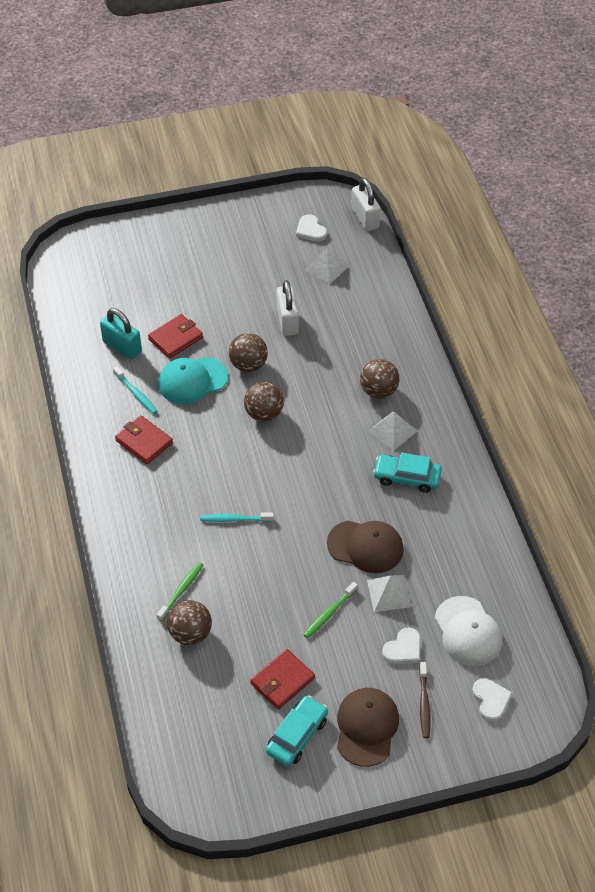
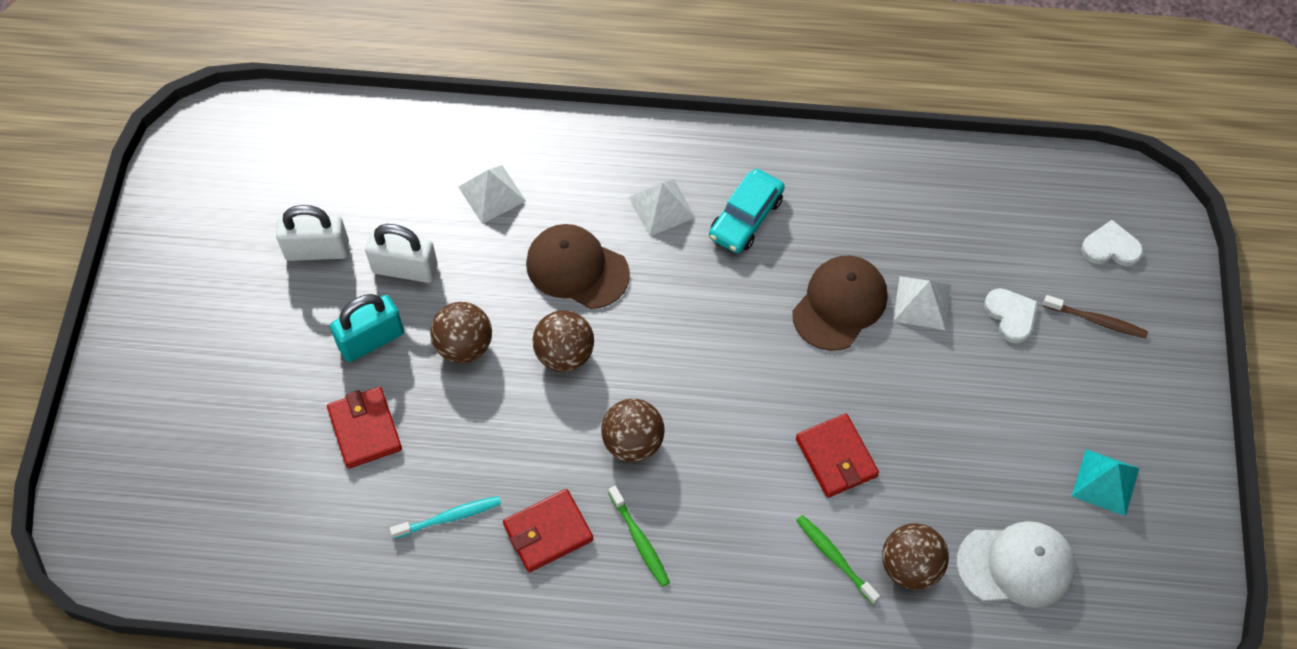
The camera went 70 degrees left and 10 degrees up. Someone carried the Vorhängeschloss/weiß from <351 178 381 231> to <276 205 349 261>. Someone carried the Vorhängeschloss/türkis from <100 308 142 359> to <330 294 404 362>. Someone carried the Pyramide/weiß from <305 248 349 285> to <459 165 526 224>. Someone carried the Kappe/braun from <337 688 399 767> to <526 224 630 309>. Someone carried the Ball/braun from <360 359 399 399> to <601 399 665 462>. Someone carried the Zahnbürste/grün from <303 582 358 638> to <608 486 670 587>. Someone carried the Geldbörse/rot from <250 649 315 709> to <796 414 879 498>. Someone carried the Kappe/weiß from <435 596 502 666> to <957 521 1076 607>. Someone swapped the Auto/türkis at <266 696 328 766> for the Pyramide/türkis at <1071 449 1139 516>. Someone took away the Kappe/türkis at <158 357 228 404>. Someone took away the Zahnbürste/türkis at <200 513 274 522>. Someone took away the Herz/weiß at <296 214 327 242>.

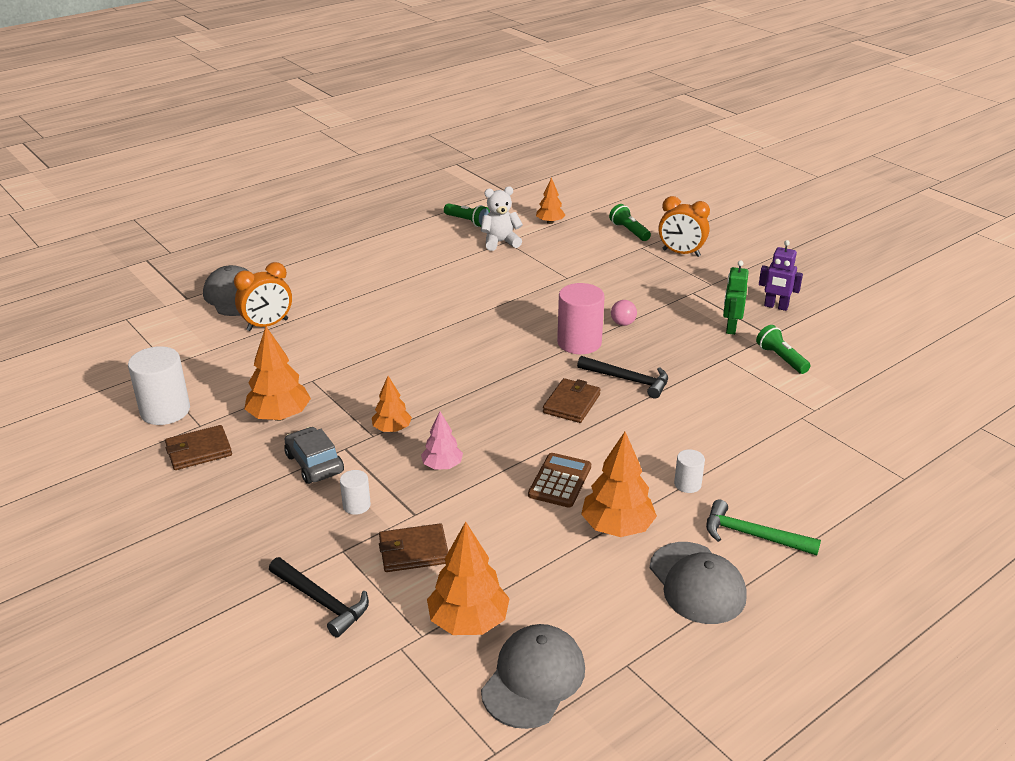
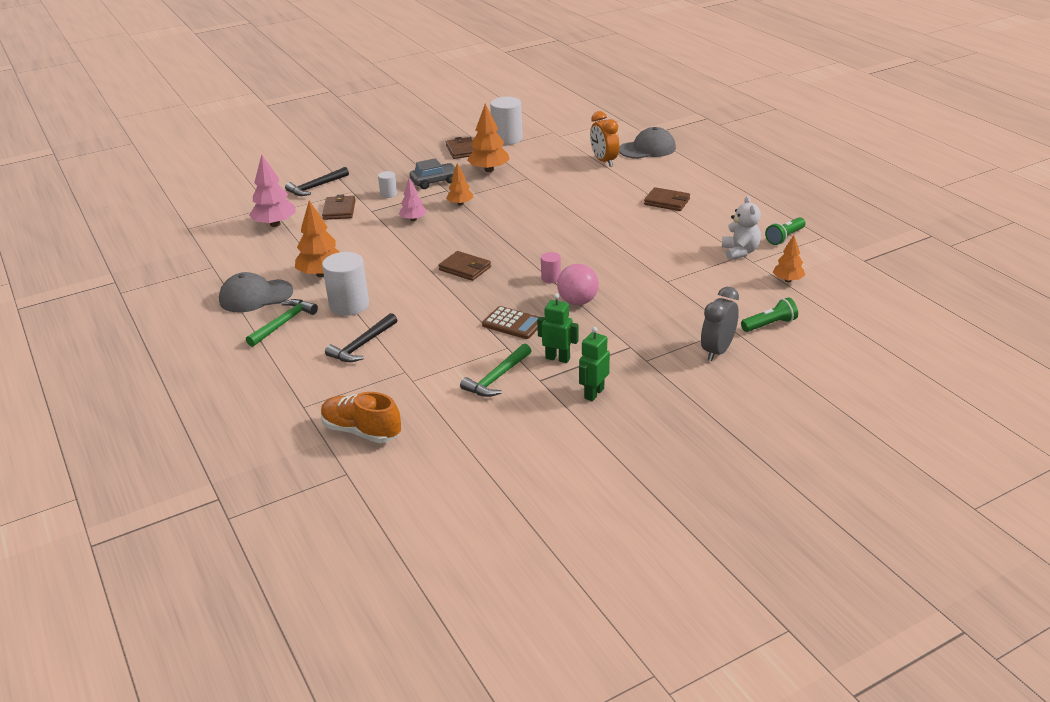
The camera went 100 degrees right and 0 degrees up. Someone repainted the Baum/orange at <427 522 510 635>, which became the Baum/rosa at <249 155 296 227>. Someone put down the Schuh/orange at <321 392 401 443>. Someone scaled the Vollzylinder/weiß at <674 449 705 493> by 1.97. Someone carried the Hammer/schwarz from <577 356 668 399> to <325 313 397 362>. Someone swapped the Taschenlampe/grün at <756 325 811 374> for the Hammer/grün at <460 344 531 397>. Someone carried the Taschenrechner/braun from <528 453 591 508> to <482 306 539 339>. Someone scaled the Vollzylinder/rosa at <557 283 605 354> by 0.51. Someone scaled the Ball/rosa at <611 300 637 326> by 1.71. Someone repainted the Roboter/lila at <759 240 803 311>, which became the Roboter/grün at <579 327 610 401>. Someone put down the Geldbörse/braun at <644 187 690 211>. Someone repainted the Wecker/orange at <659 196 710 257>, which became the Wecker/grau at <701 287 739 361>. Someone took away the Kappe/grau at <481 624 585 729>.

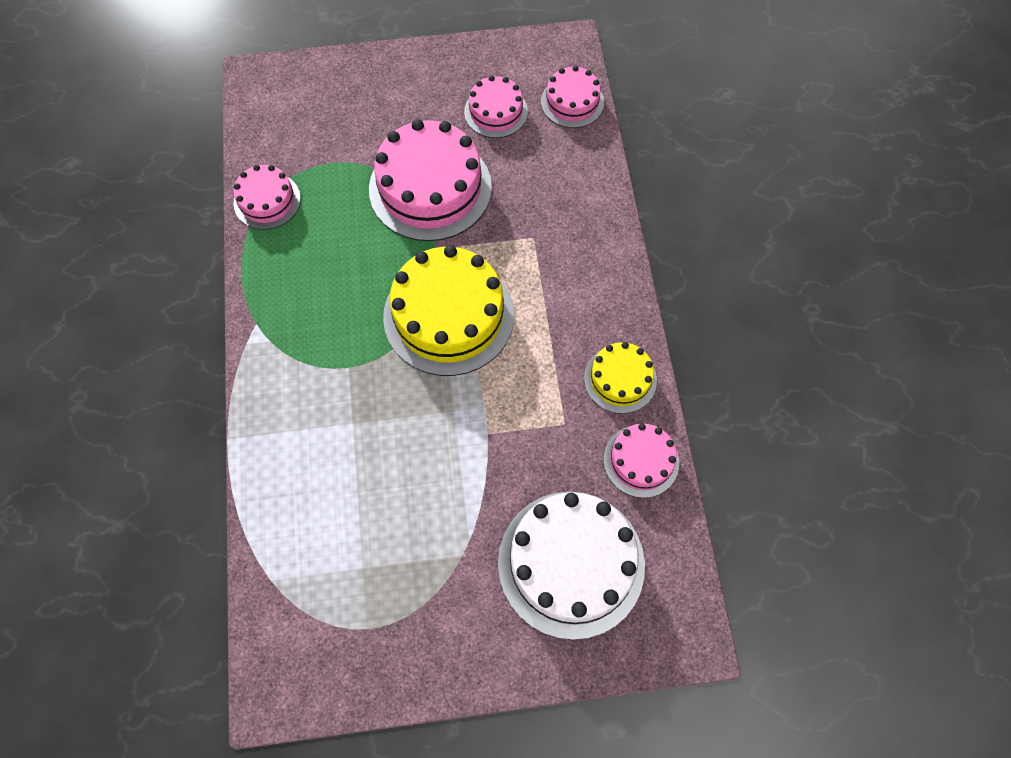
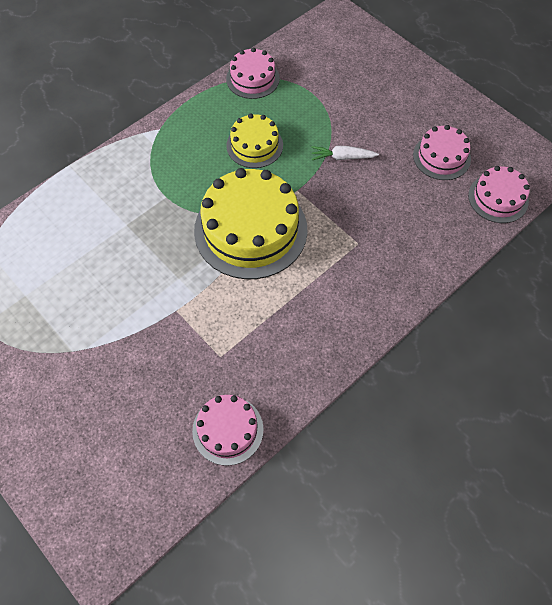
The camera went 55 degrees right and 5 degrees down. Someone carried the Kuchen/gelb from <584 342 657 414> to <226 114 283 168>. Someone swapped the Kuchen/rosa at <369 119 492 241> for the Karotte/weiß at <311 146 379 160>. Someone took away the Kuchen/weiß at <498 492 645 640>.

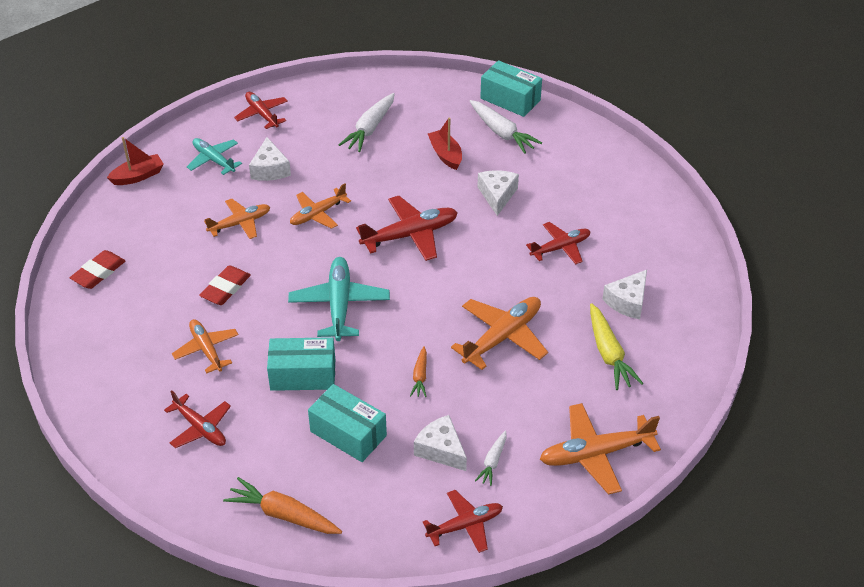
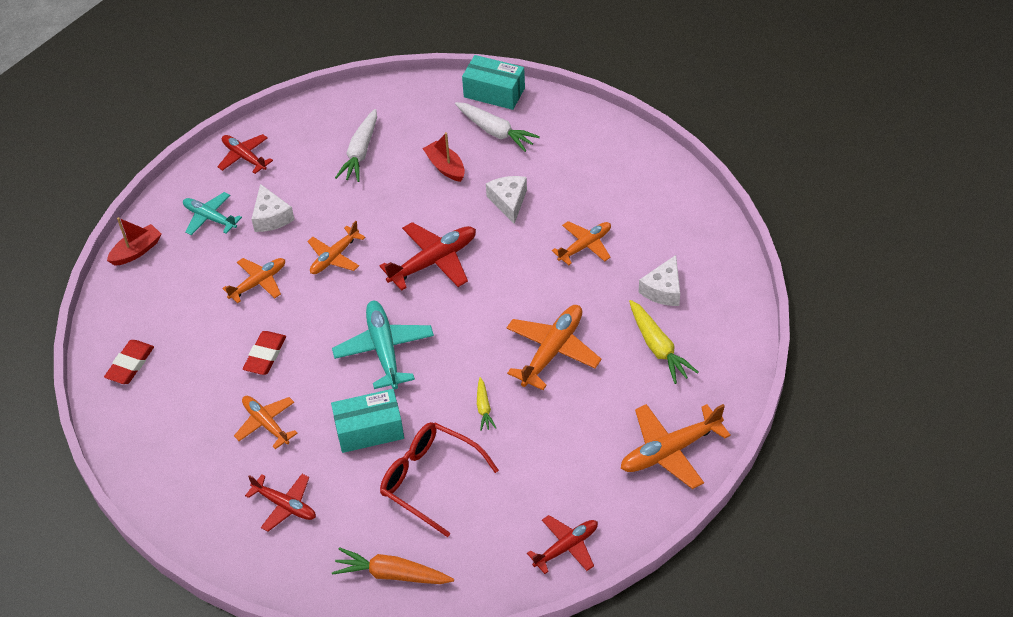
The camera went 10 degrees left and 5 degrees up. Someone swapped the Schachtel/türkis at <308 384 387 462> for the Brille/rot at <380 422 499 537>. Someone repainted the Karotte/orange at <410 346 427 397>, which became the Karotte/gelb at <477 377 496 431>. Someone repainted the Flugzeug/rot at <526 222 591 264>, which became the Flugzeug/orange at <552 221 611 265>. Someone took away the Käse/weiß at <414 415 467 471>. Someone took away the Karotte/weiß at <475 431 507 486>.

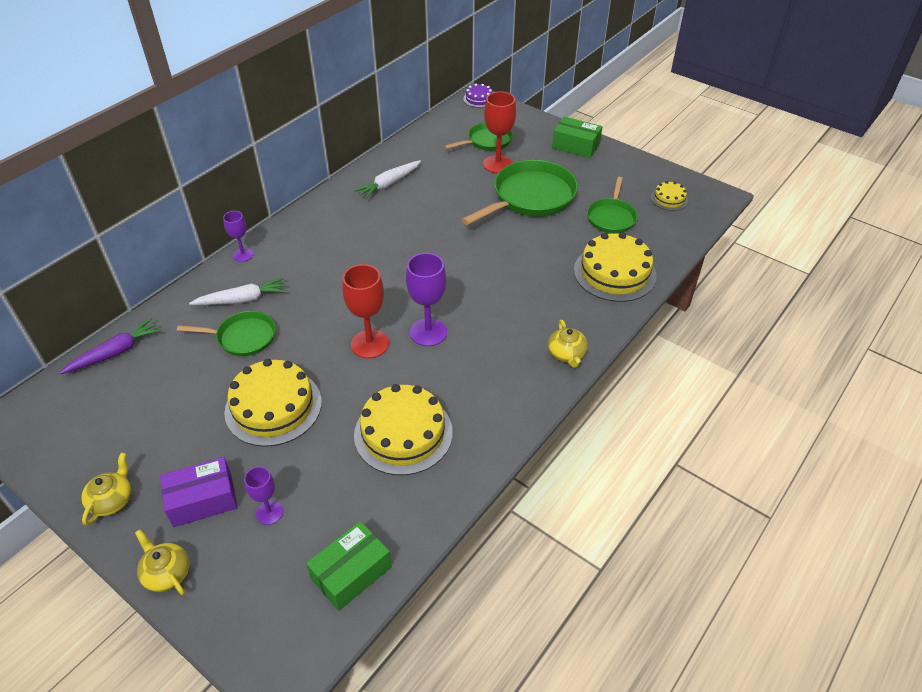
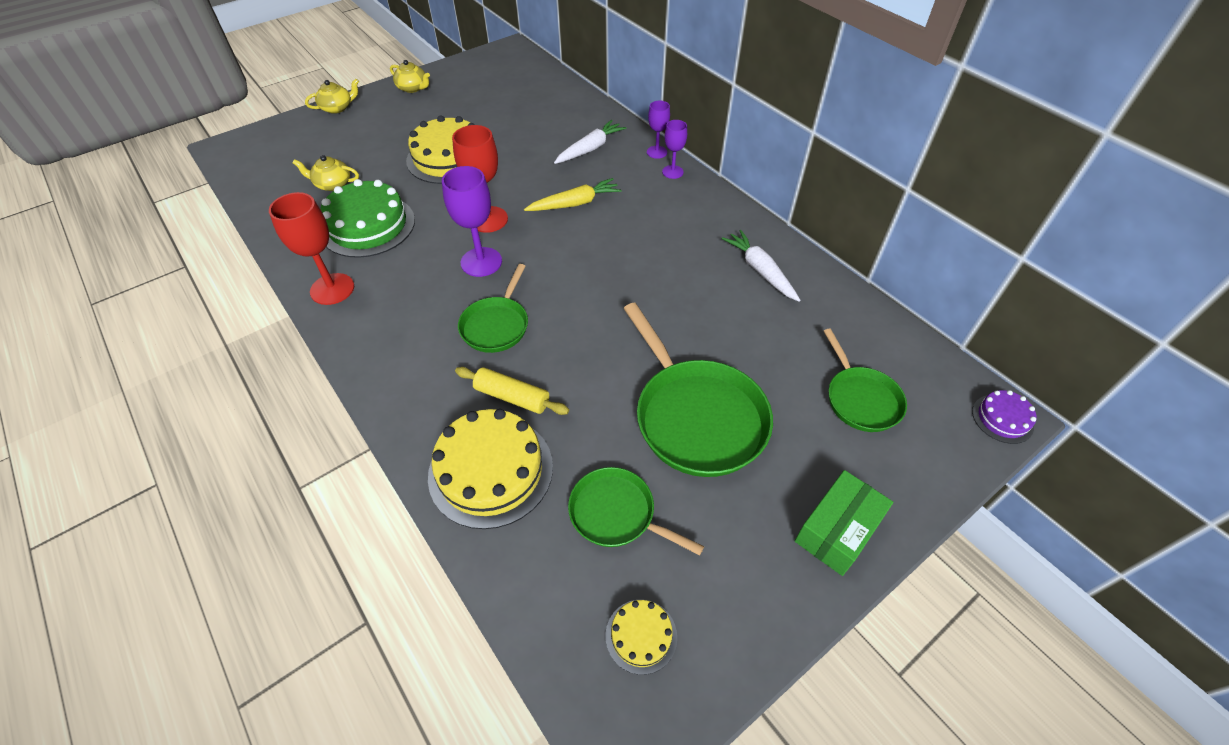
The camera went 105 degrees right and 5 degrees up. Someone carried the Kelch/rot from <483 92 516 173> to <269 192 354 305>. Someone carried the Teekanne/gelb from <548 320 588 368> to <293 155 359 191>. Someone repainted the Kuchen/gelb at <354 384 453 475>, which became the Kuchen/grün at <320 179 415 258>. Someone put down the Nudelholz/gelb at <455 367 569 415>. Someone carried the Pfanne/grün from <177 311 276 356> to <458 264 528 353>. Someone put down the Karotte/gelb at <524 178 622 211>. Someone rotated the Karotte/weiß at <189 278 287 305> by 135 degrees counterclockwise. Someone carried the Kelch/lila from <244 466 283 525> to <662 120 687 179>. Someone took away the Karotte/lila at <60 318 161 374>. Someone took away the Schachtel/lila at <160 457 238 527>. Someone took away the Schachtel/grün at <306 521 392 611>.

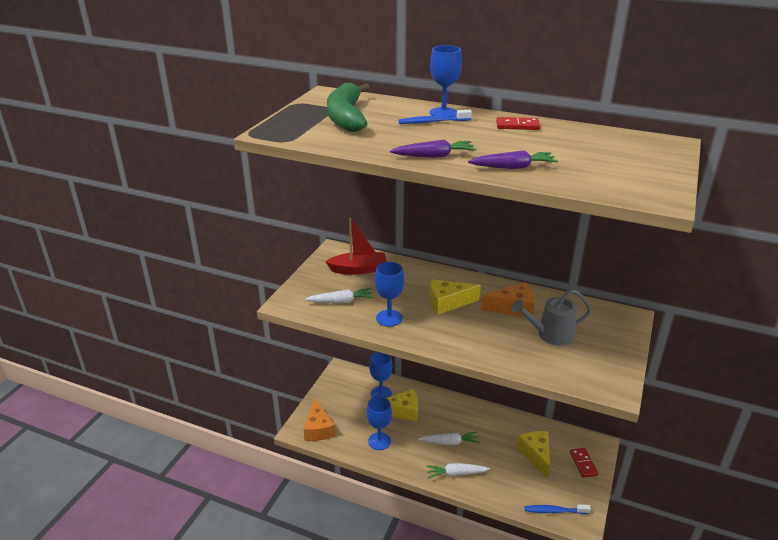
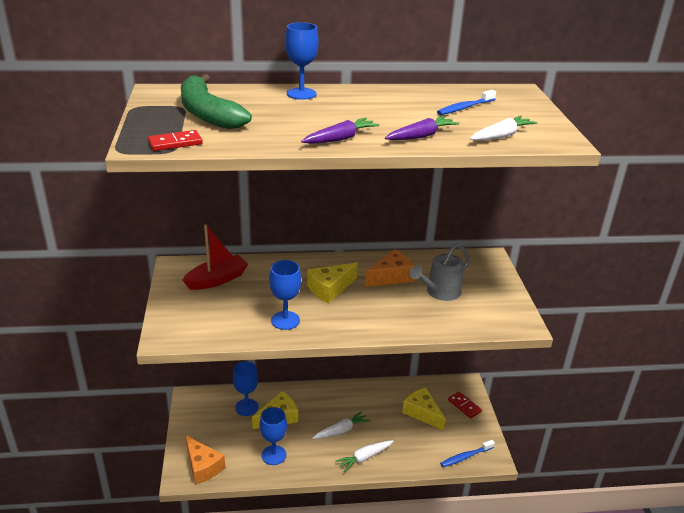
The camera went 30 degrees left and 0 degrees up. Someone carried the Dominostein/rot from <496 117 540 130> to <148 130 203 151>. Someone carried the Zahnbürste/blau from <398 110 472 124> to <437 90 496 115>. Someone carried the Karotte/weiß from <305 288 374 303> to <470 116 537 141>.

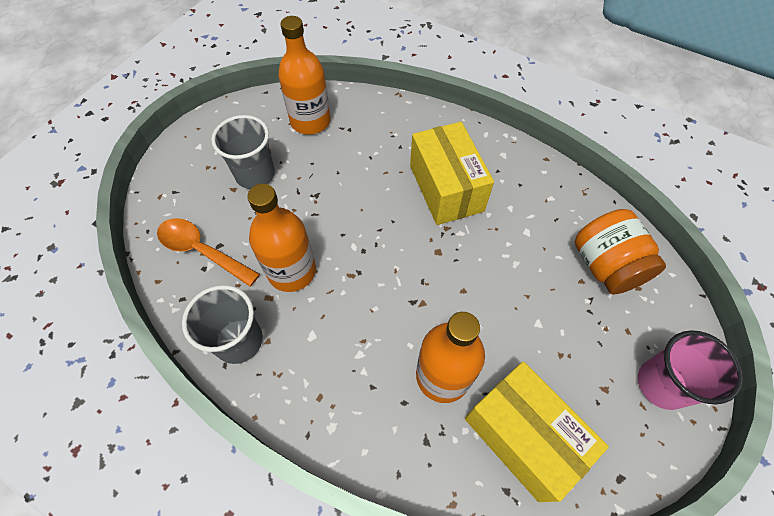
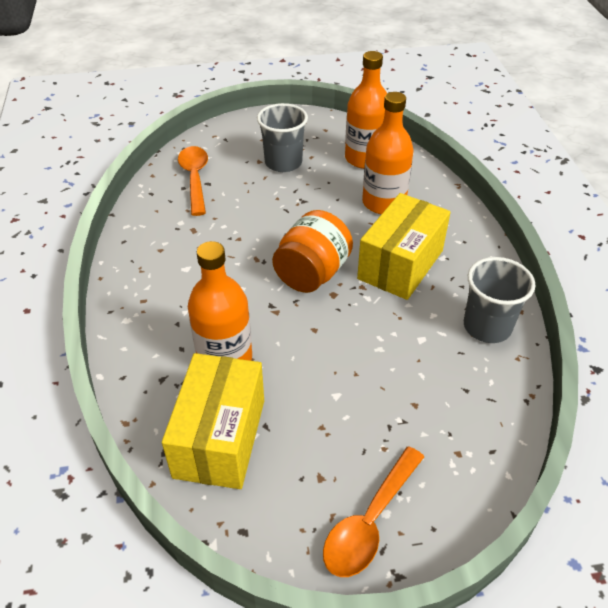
The camera went 50 degrees right and 15 degrees down. Someone carried the Einmachglas/orange from <574 209 666 295> to <272 210 353 293>. Someone swapped the Becher/rosa at <638 330 743 410> for the Löffel/orange at <323 446 424 577>. Someone carried the Flasche/orange from <247 184 316 292> to <362 92 414 214>. Someone carried the Becher/grau from <182 285 263 364> to <464 257 536 343>.

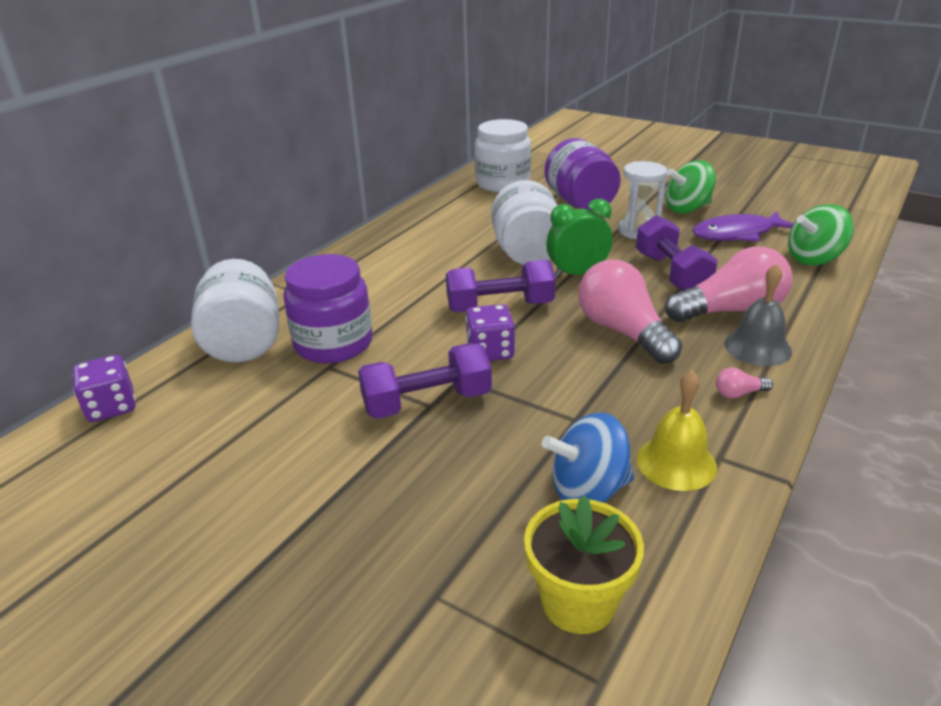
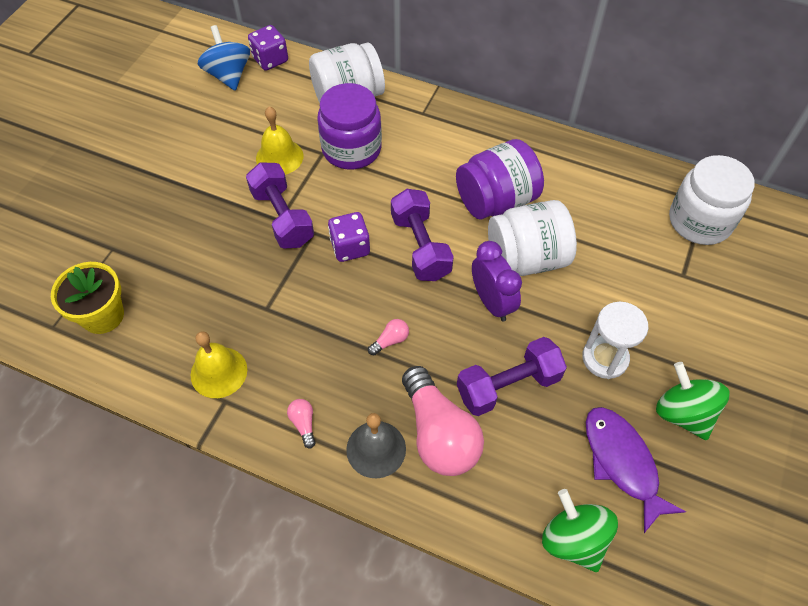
The camera went 80 degrees right and 25 degrees up. Someone carried the Kreisel/blau from <542 412 634 503> to <198 25 250 90>. Someone put down the Glocke/gelb at <256 107 303 175>. Someone scaled the Glühbirne/rosa at <578 260 682 364> by 0.40. Someone carried the Einmachglas/lila from <544 138 621 211> to <456 139 544 220>. Someone repainted the Wecker/grün at <547 199 613 278>, which became the Wecker/lila at <472 241 522 322>.

